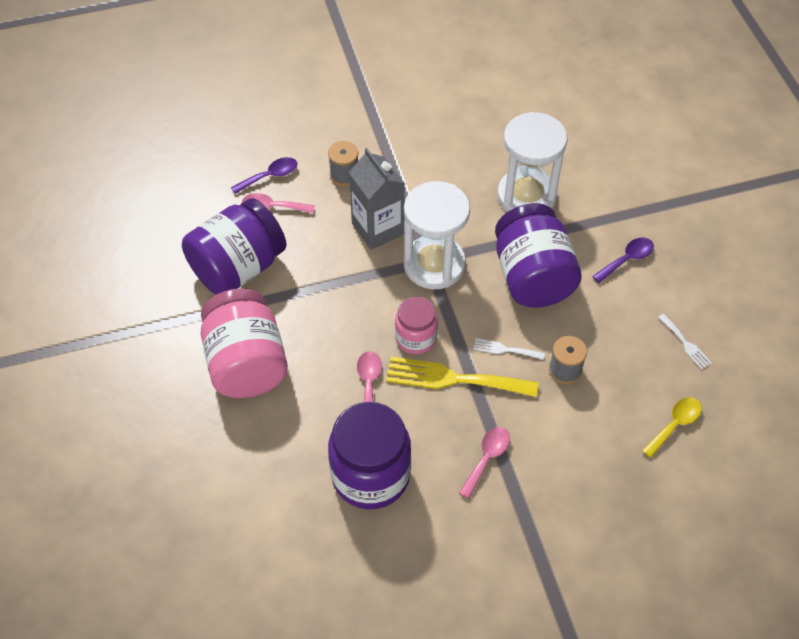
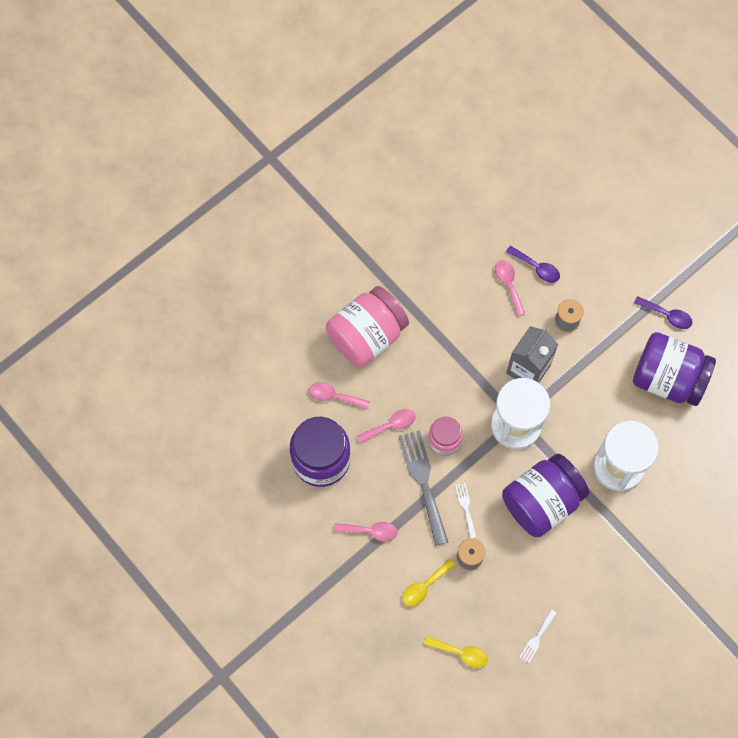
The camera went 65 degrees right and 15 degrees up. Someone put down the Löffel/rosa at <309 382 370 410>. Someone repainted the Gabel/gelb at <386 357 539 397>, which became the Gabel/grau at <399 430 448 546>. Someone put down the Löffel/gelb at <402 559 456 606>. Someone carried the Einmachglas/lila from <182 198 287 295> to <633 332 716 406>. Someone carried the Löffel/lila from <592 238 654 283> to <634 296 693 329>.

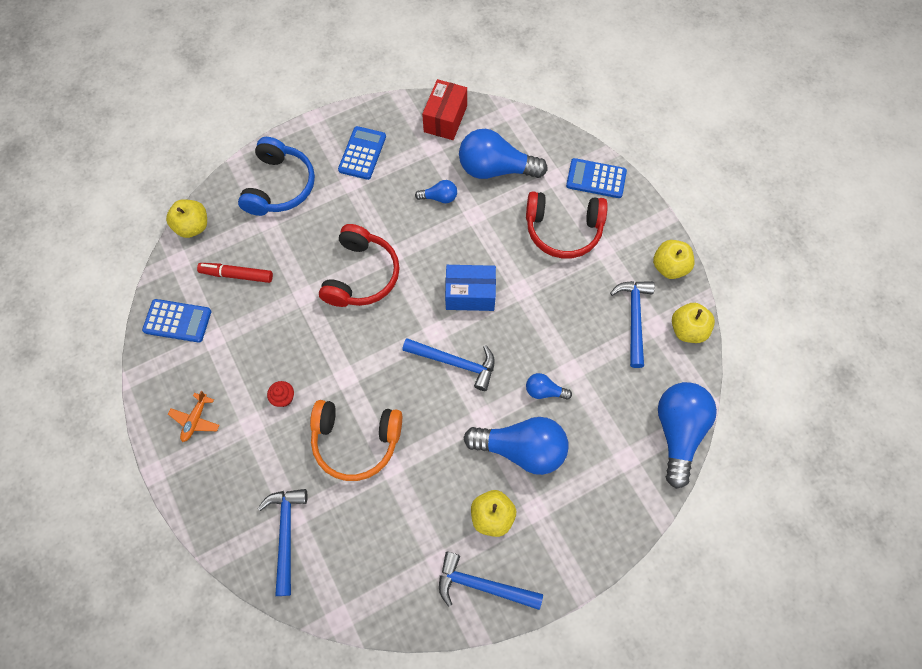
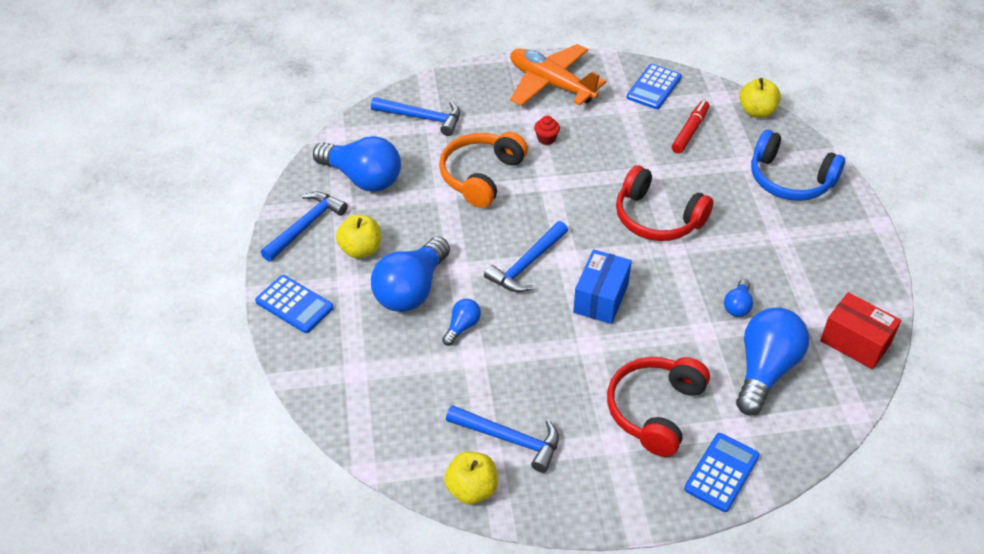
The camera went 110 degrees right and 20 degrees down. Someone carried the Taschenrechner/blau from <338 126 386 180> to <255 275 334 333>. Someone carried the Glühbirne/blau from <658 382 717 489> to <313 136 401 192>. Someone scaled the Flugzeug/orange at <168 391 220 442> by 2.25. Someone took away the Apfel/gelb at <653 240 695 279>.

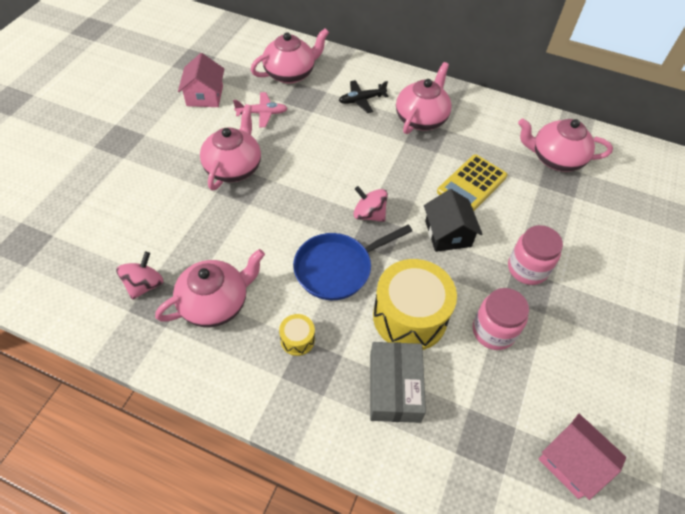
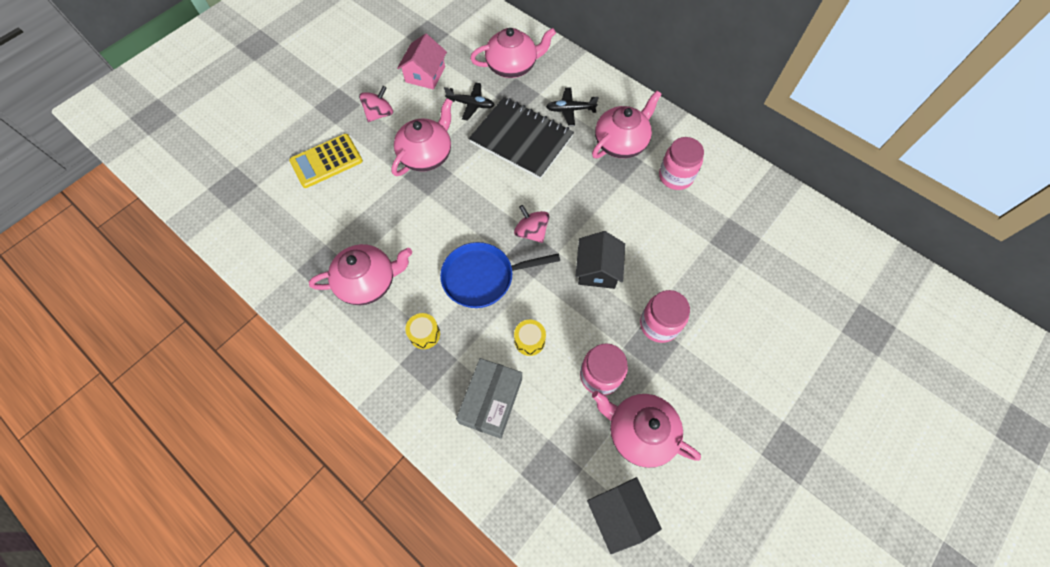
The camera went 20 degrees right and 10 degrees up. Someone carried the Taschenrechner/gelb from <437 154 507 211> to <289 134 363 188>. Someone carried the Kreisel/rosa from <116 252 163 300> to <359 86 393 122>. Someone repainted the Flugzeug/rosa at <233 92 288 127>, which became the Flugzeug/schwarz at <444 82 495 121>. Someone put down the Notizbuch/schwarz at <469 97 574 179>. Someone scaled the Trommel/gelb at <373 259 457 350> by 0.45. Someone repainted the Haus/rosa at <539 414 626 500>, which became the Haus/schwarz at <587 477 662 554>. Someone carried the Teekanne/rosa from <518 118 613 172> to <592 391 701 468>. Someone put down the Einmachglas/rosa at <659 137 704 190>.

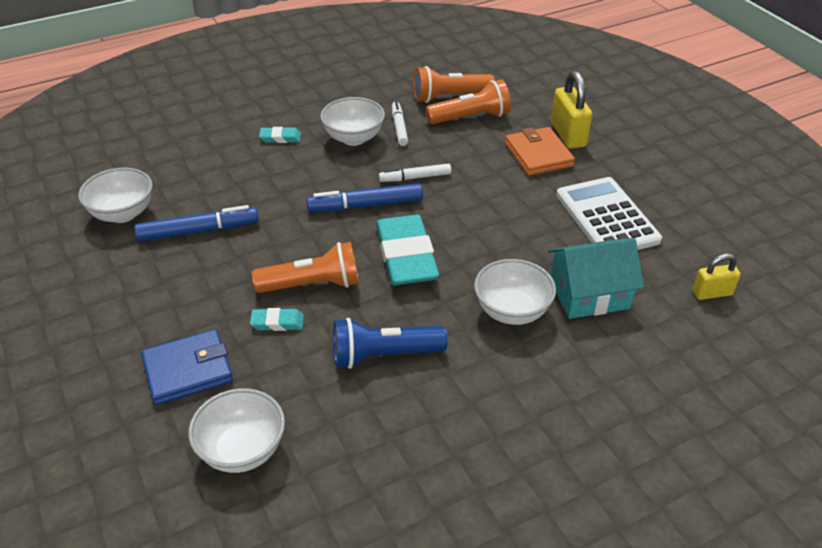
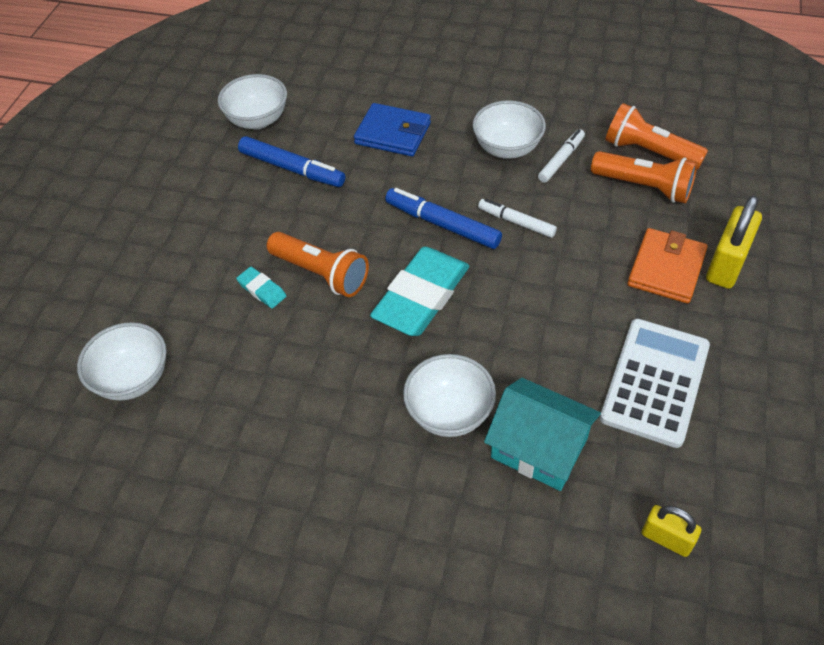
The camera went 45 degrees right and 10 degrees up. Someone carried the Geldbörse/blau from <141 329 233 405> to <354 103 431 156>. Someone took away the Radiergummi/türkis at <259 127 301 143>. Someone took away the Taschenlampe/blau at <333 318 448 369>.

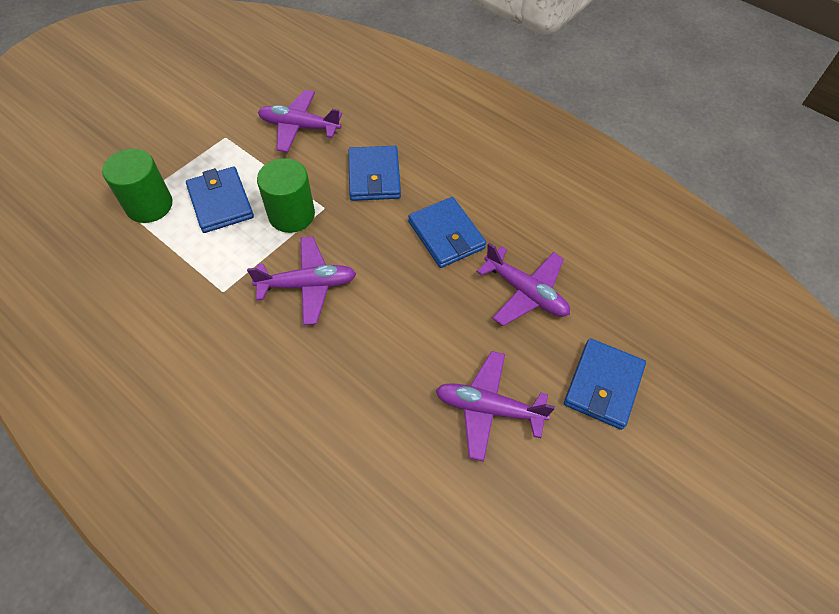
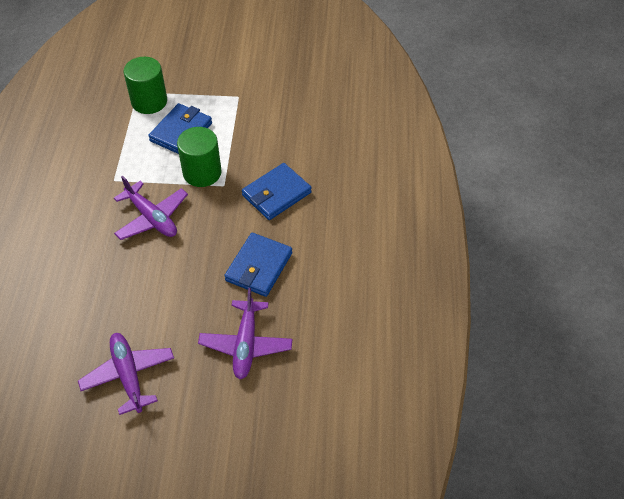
The camera went 55 degrees right and 5 degrees down. Someone took away the Flugzeug/lila at <258 90 342 152>. Someone took away the Geldbörse/blau at <564 338 646 430>.

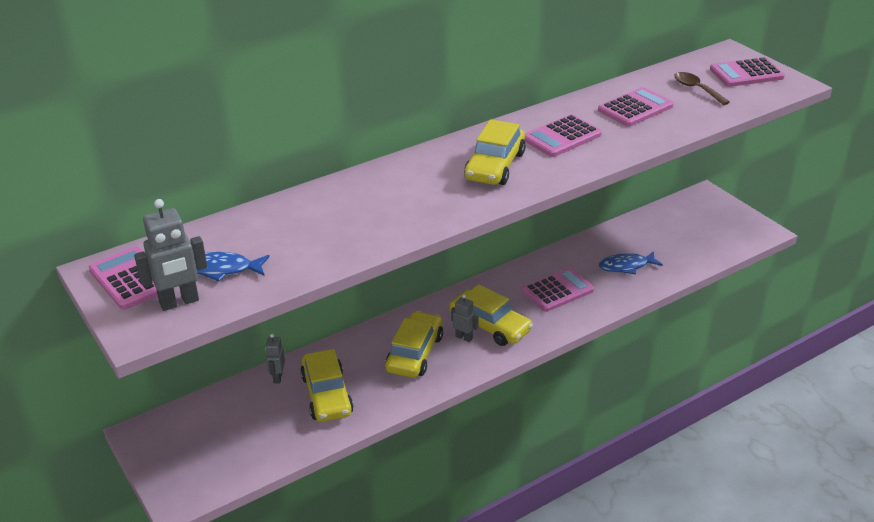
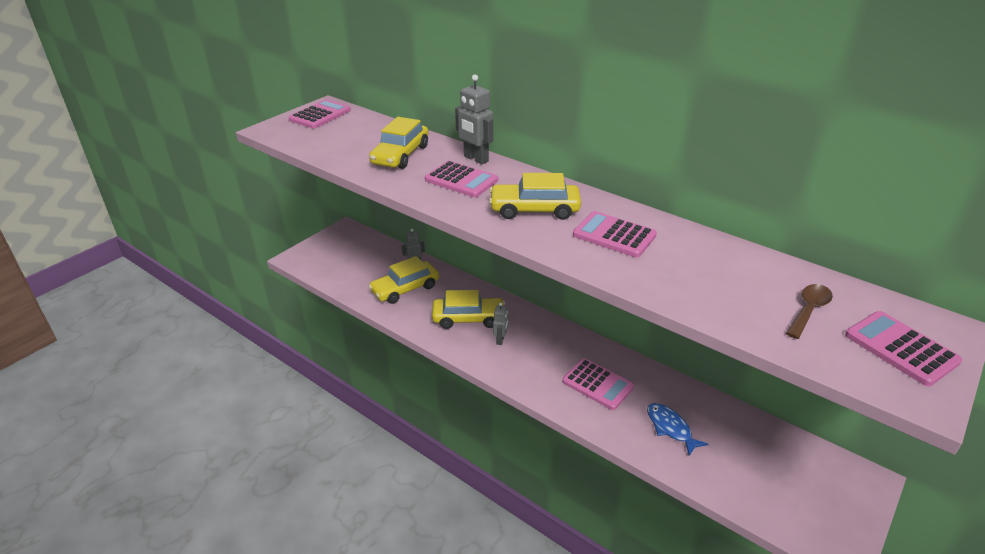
The camera went 70 degrees right and 0 degrees up. Someone carried the Auto/gelb from <449 284 533 346> to <369 117 428 169>. Someone carried the Taschenrechner/rosa from <598 87 673 127> to <425 161 498 197>. Someone carried the Roboter/grau from <134 199 207 311> to <455 74 493 165>. Someone took away the Fisch/blau at <196 252 270 282>.

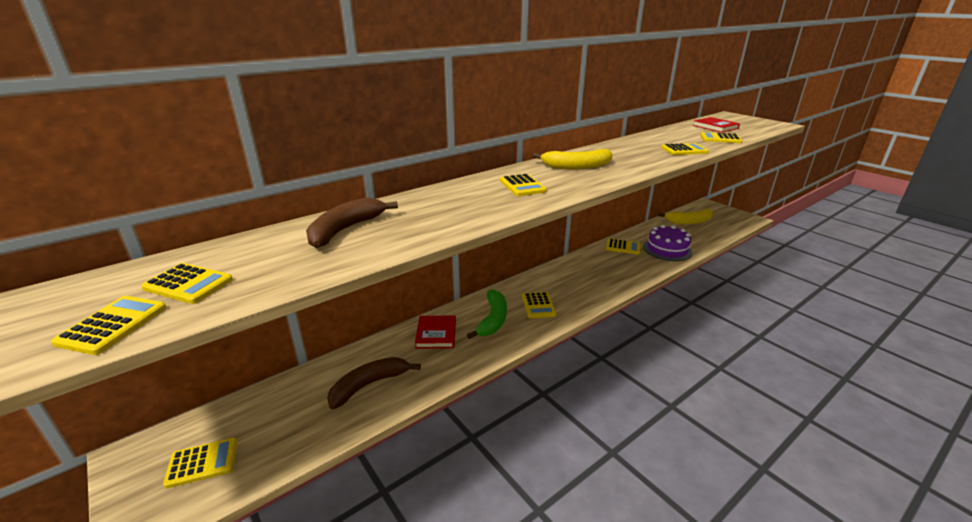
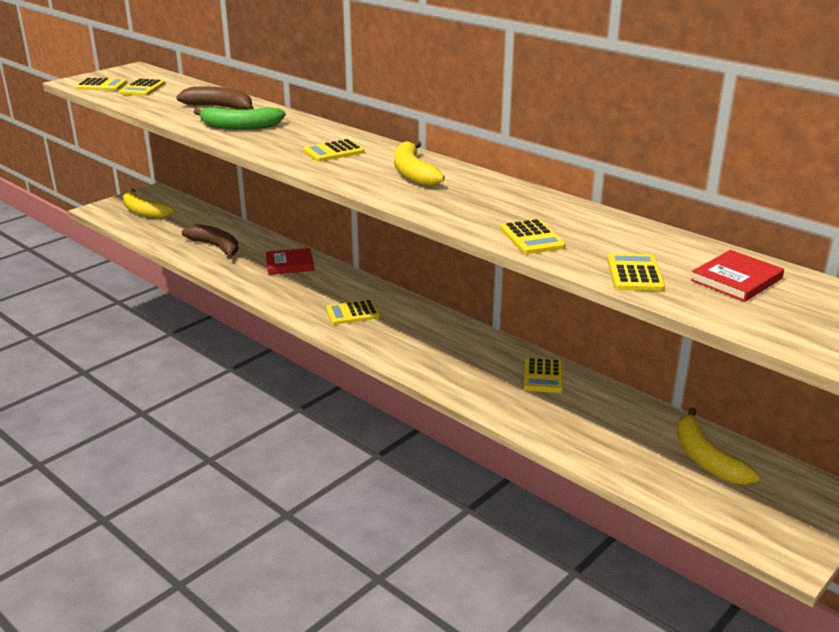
The camera went 80 degrees right and 0 degrees up. Someone swapped the Taschenrechner/gelb at <163 438 237 489> for the Banane/gelb at <123 189 174 219>. Someone carried the Banane/grün from <467 290 507 339> to <194 107 286 130>. Someone took away the Kuchen/lila at <643 225 693 261>.

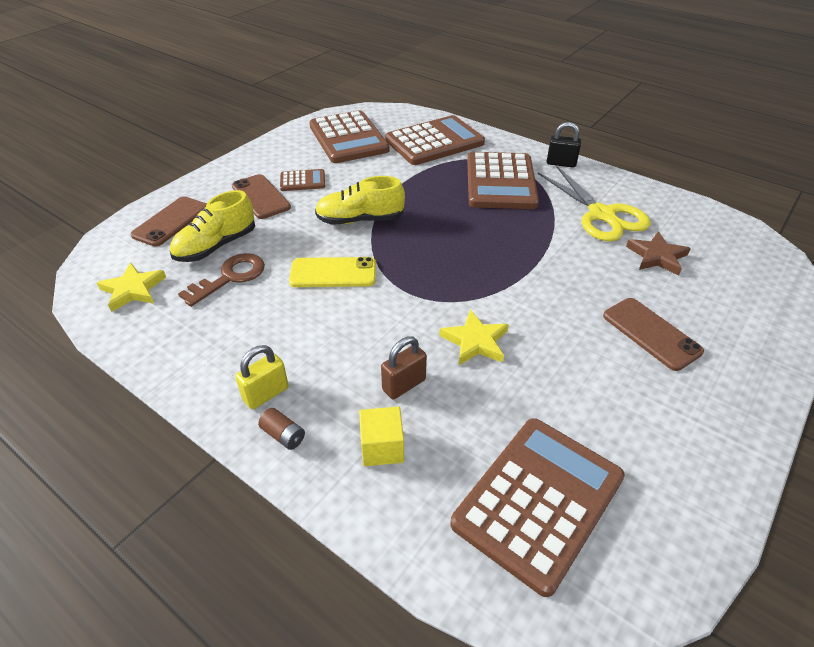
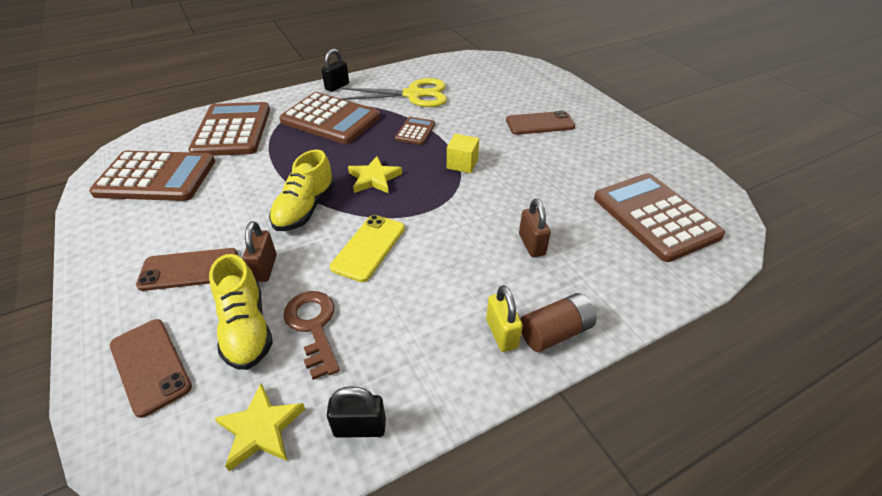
The camera went 65 degrees left and 0 degrees up. Someone put down the Vorhängeschloss/braun at <243 221 277 282>. Someone put down the Vorhängeschloss/schwarz at <327 386 386 438>. Someone carried the Stern/gelb from <439 310 509 365> to <348 156 402 194>. Someone carried the Taschenrechner/braun from <280 169 325 191> to <395 117 435 145>. Someone carried the Kubus/gelb from <359 406 404 466> to <447 134 479 173>. Someone scaled the Batterie/braun at <258 408 305 450> by 1.69. Someone took away the Stern/braun at <626 232 691 276>.

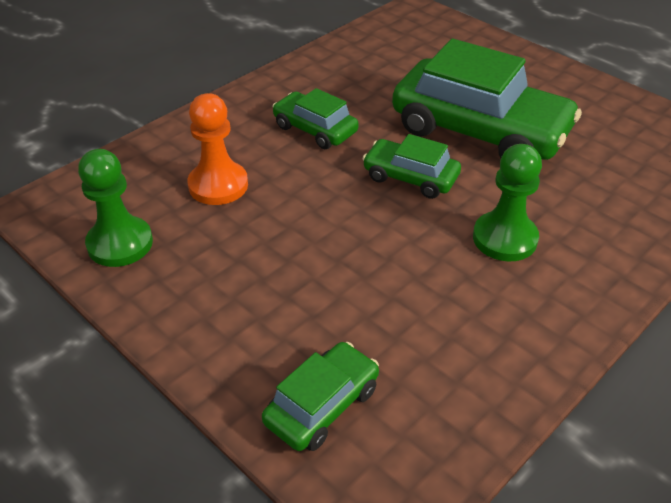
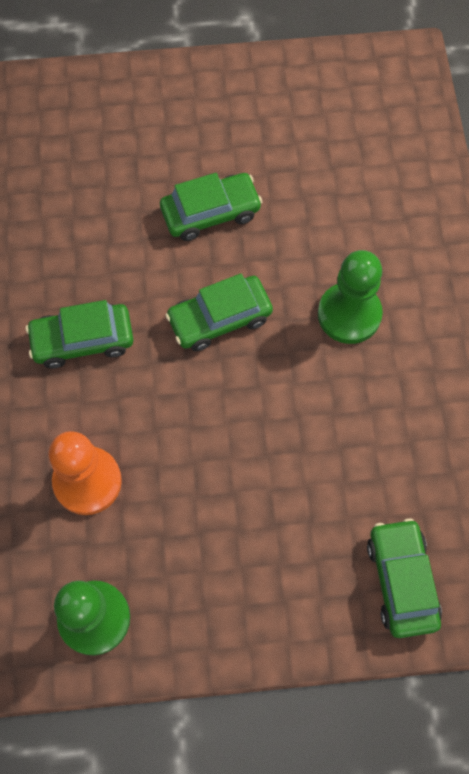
The camera went 50 degrees left and 25 degrees up. Someone scaled the Auto/grün at <392 39 582 160> by 0.50.

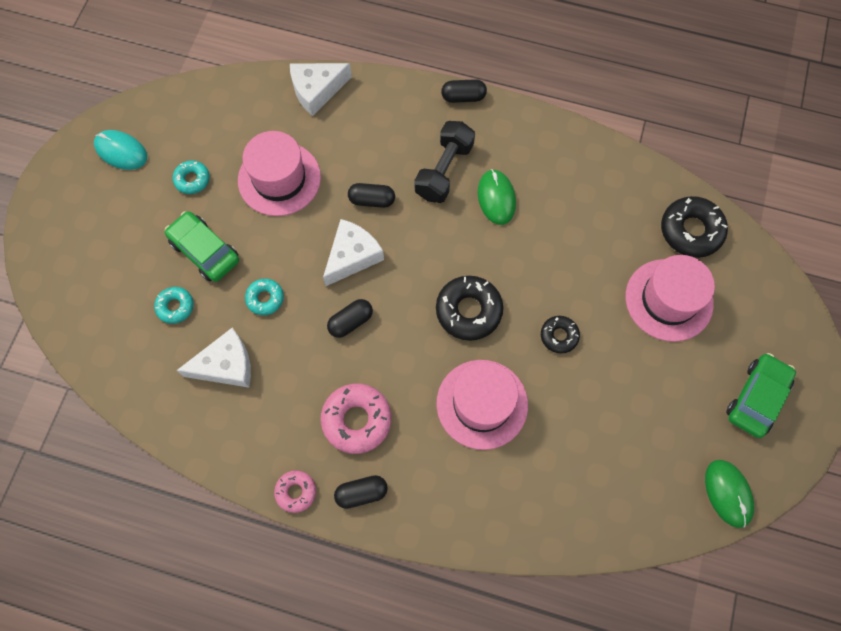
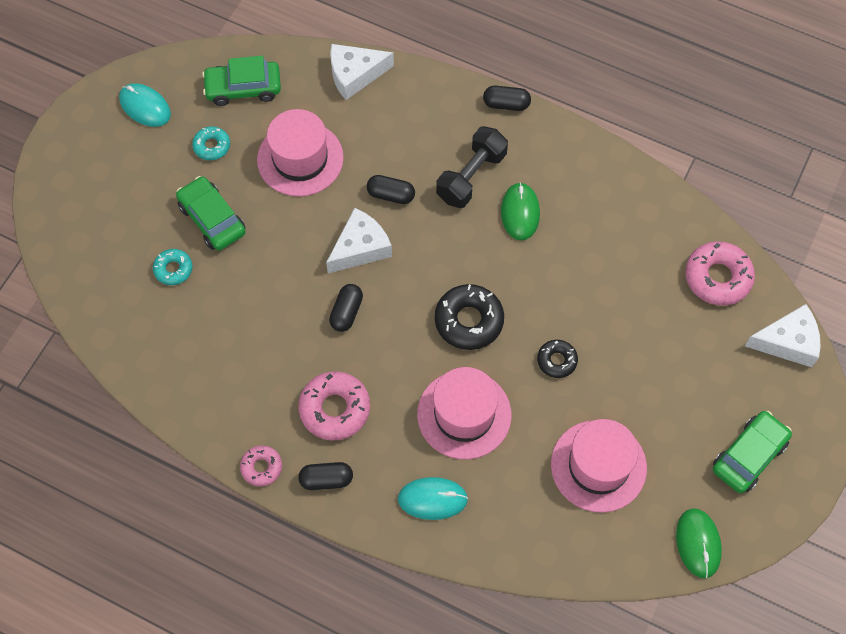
The camera went 10 degrees right and 5 degrees down. Someone put down the Auto/grün at <202 56 281 106>. Someone rotated the Kapsel/schwarz at <327 299 373 338> by 45 degrees counterclockwise. Someone put down the Computermaus/türkis at <398 477 468 520>. Someone carried the Hut/rosa from <626 255 715 342> to <551 419 647 513>. Someone repainted the Donut/schwarz at <661 196 728 258>, which became the Donut/rosa at <685 242 755 306>. Someone carried the Käse/weiß from <176 328 251 388> to <745 304 821 367>. Someone took away the Donut/türkis at <245 279 284 315>.

